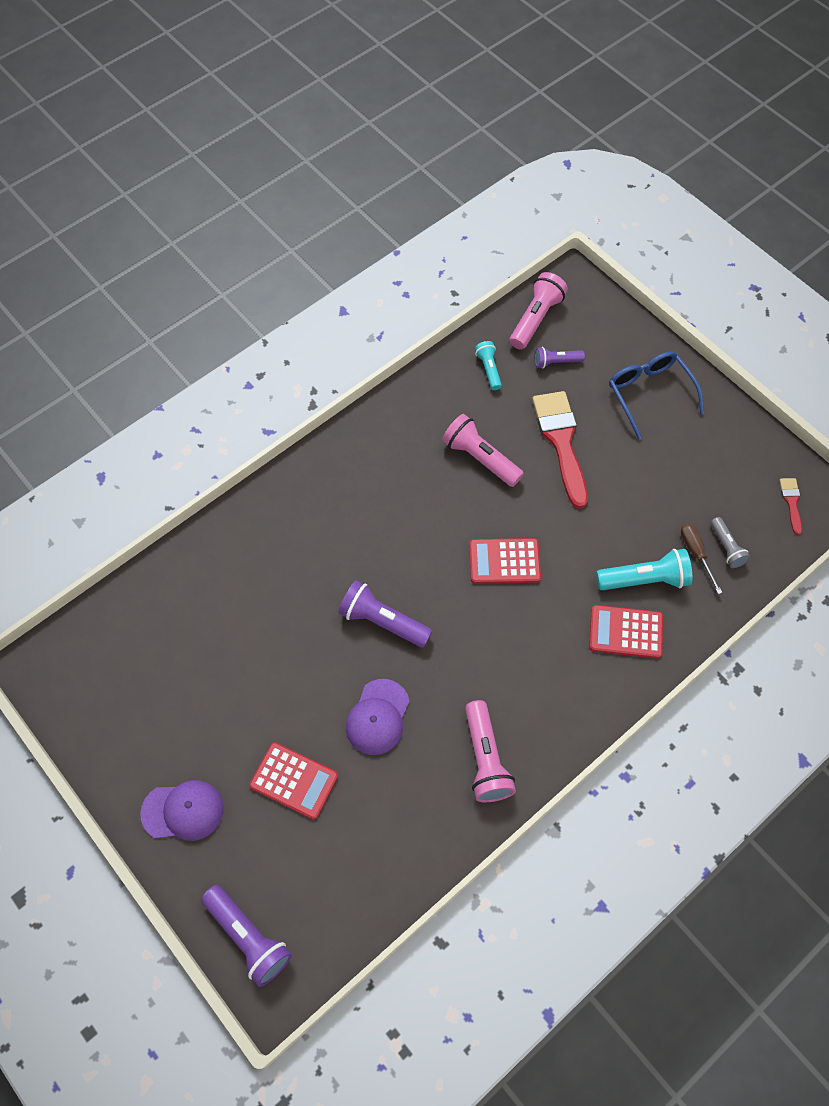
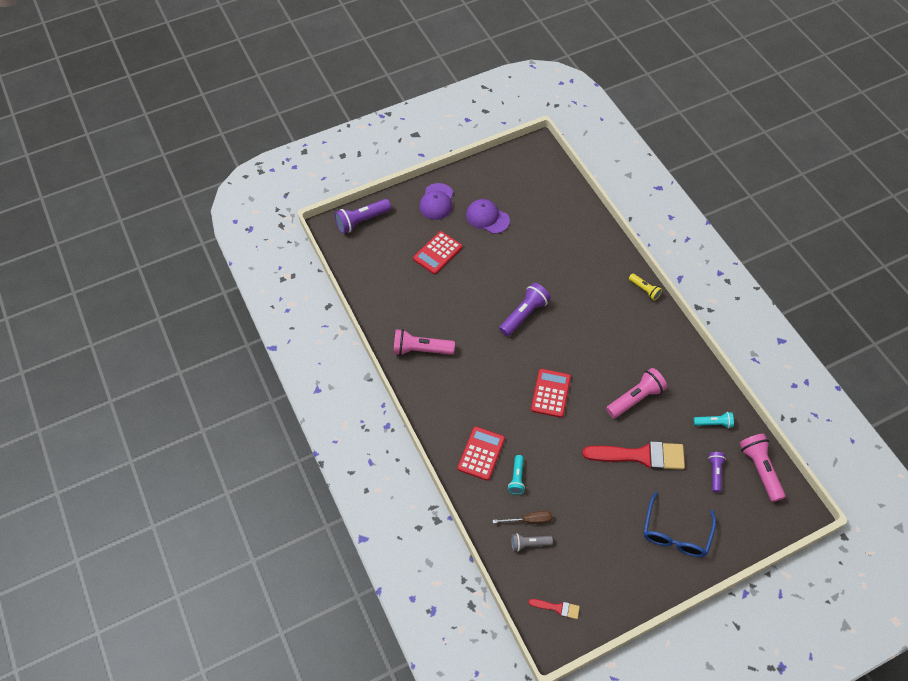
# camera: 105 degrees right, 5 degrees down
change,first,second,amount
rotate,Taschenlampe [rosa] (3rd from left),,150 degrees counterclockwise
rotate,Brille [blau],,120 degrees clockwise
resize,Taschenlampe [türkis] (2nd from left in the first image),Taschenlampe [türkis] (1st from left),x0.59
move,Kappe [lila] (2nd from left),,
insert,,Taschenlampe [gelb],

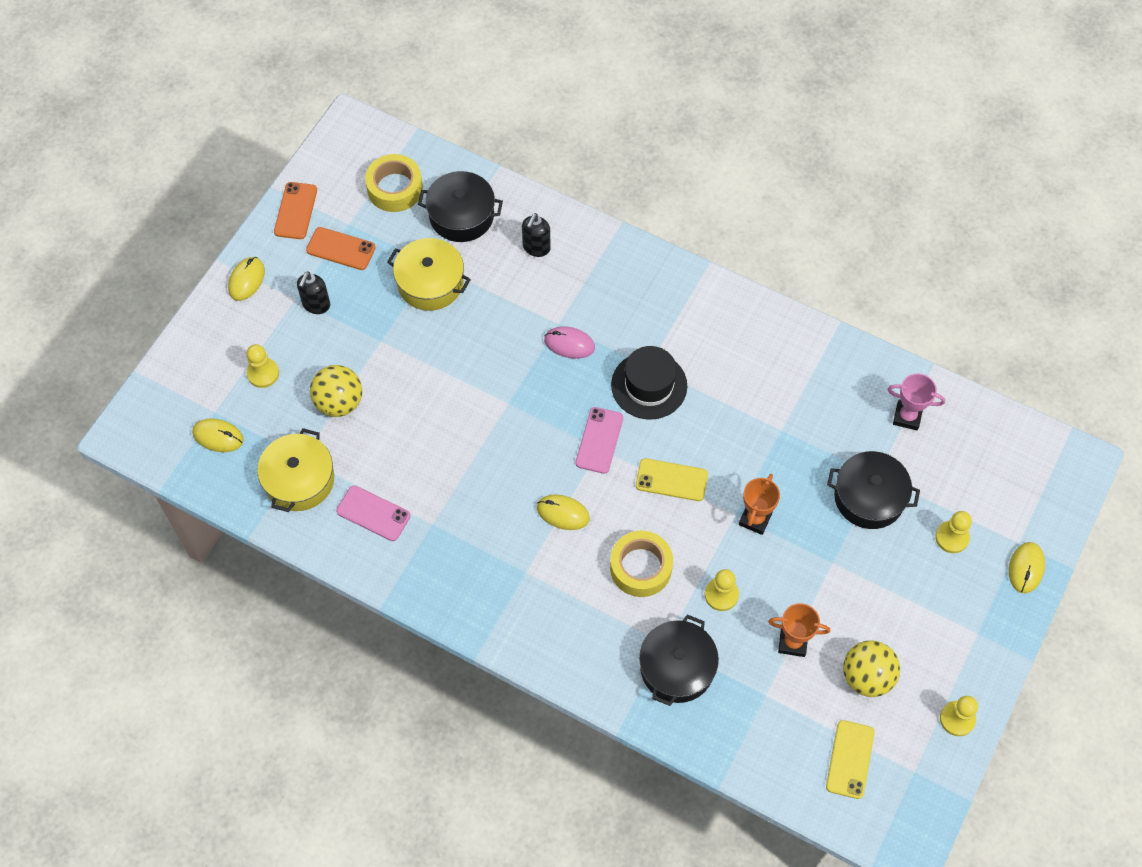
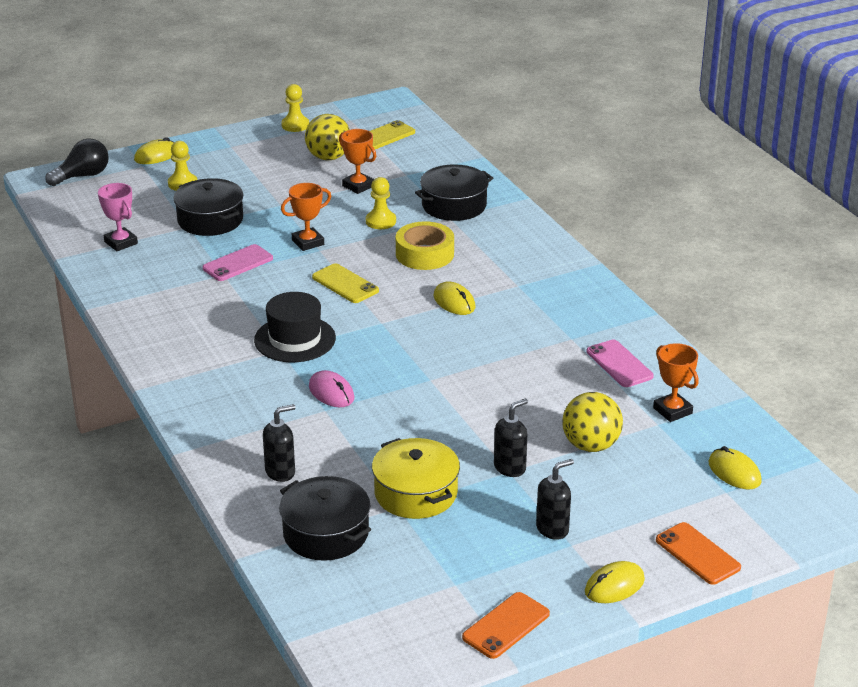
# camera: 145 degrees left, 30 degrees down
change,first,second,amount
delete,Klebeband [gelb] (1st from left),,
move,Handy [orange] (2nd from left),,
delete,Bauer [gelb] (1st from left),,
move,Handy [rosa] (2nd from left in the first image),Handy [rosa] (1st from left),
replace,Kochtopf [gelb] (1st from left),Pokal [orange] (3rd from left),
insert,,Glühbirne [schwarz],
insert,,Seifenspender [schwarz] (2nd from left),

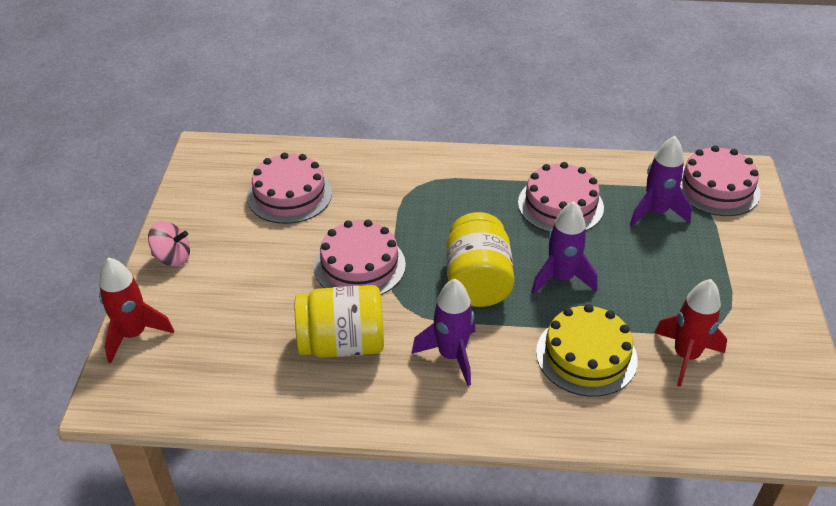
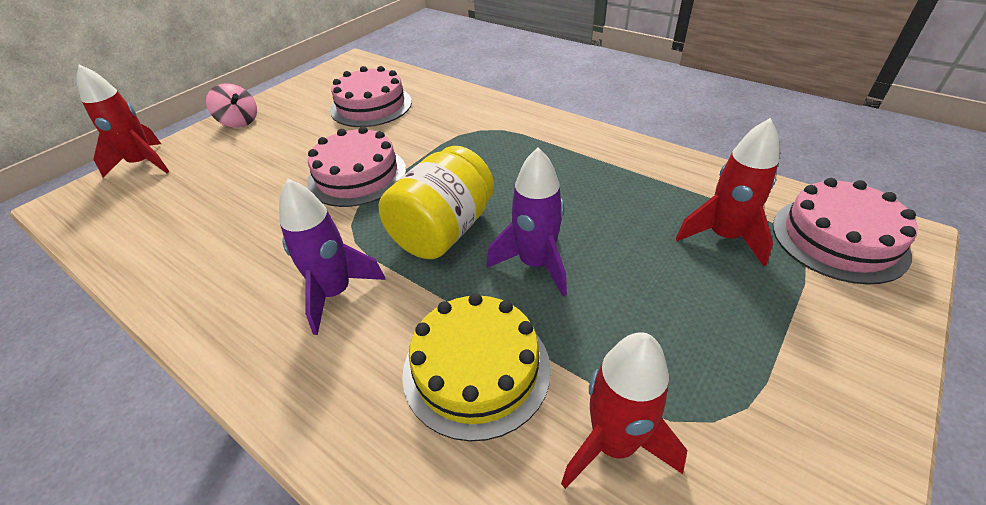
# camera: 35 degrees right, 0 degrees up
change,first,second,amount
recolor,Rakete [lila] (3rd from left),Rakete [rot] (3rd from left),
delete,Kuchen [rosa] (3rd from left),,
delete,Einmachglas [gelb] (1st from left),,

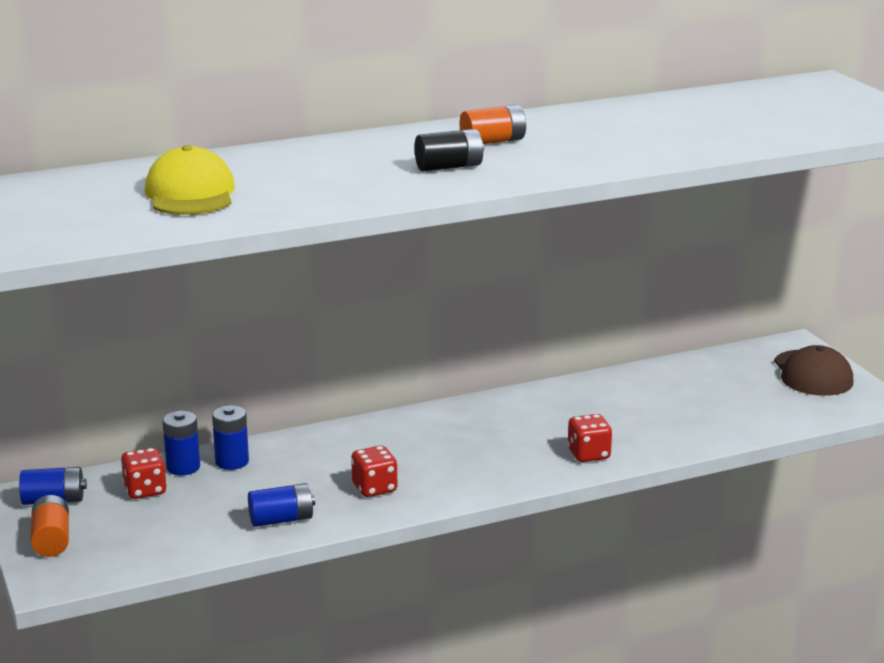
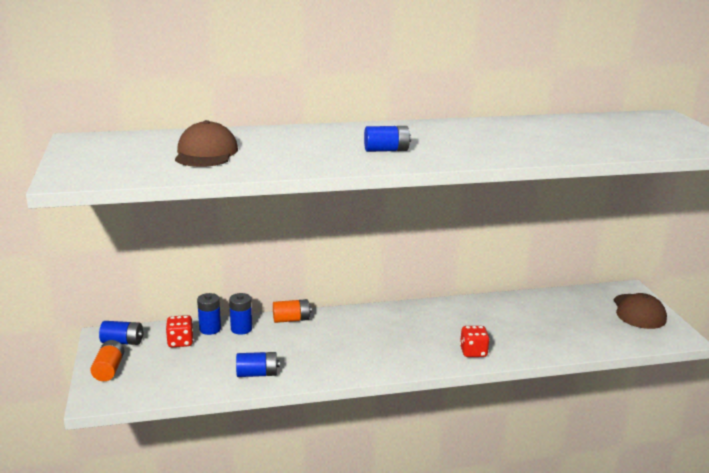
# camera: 10 degrees right, 0 degrees up
change,first,second,amount
move,Batterie [orange] (2nd from left),,
recolor,Batterie [schwarz],Batterie [blau] (5th from left),
recolor,Kappe [gelb],Kappe [braun] (1st from left),
delete,Spielwürfel [rot] (2nd from left),,

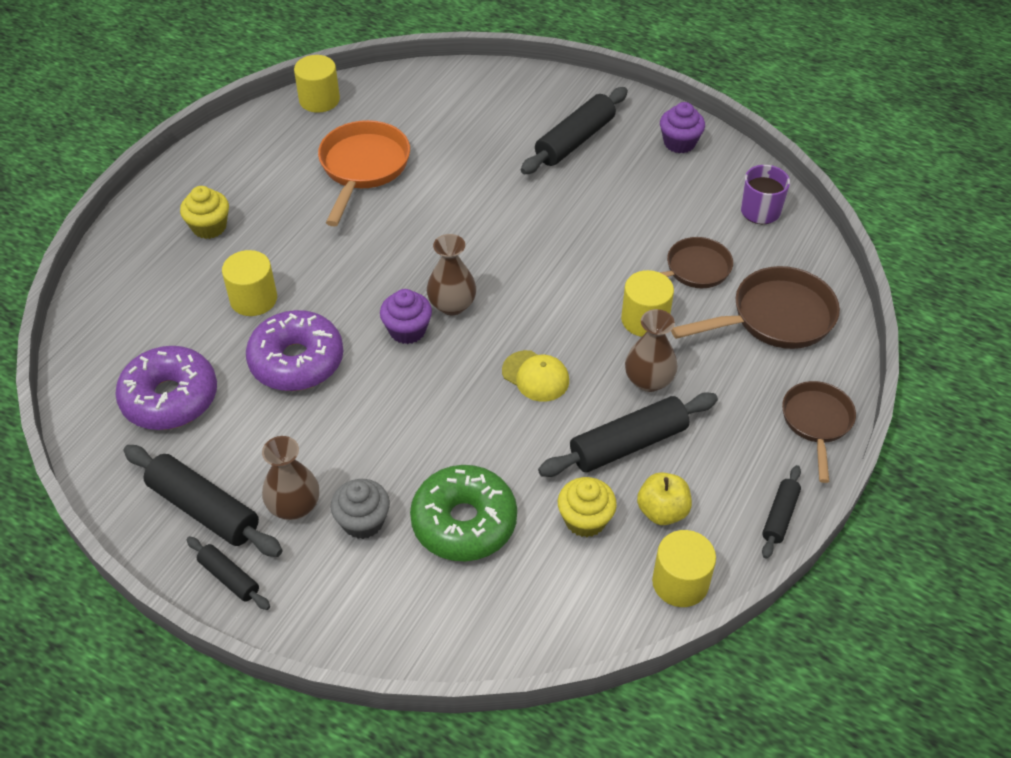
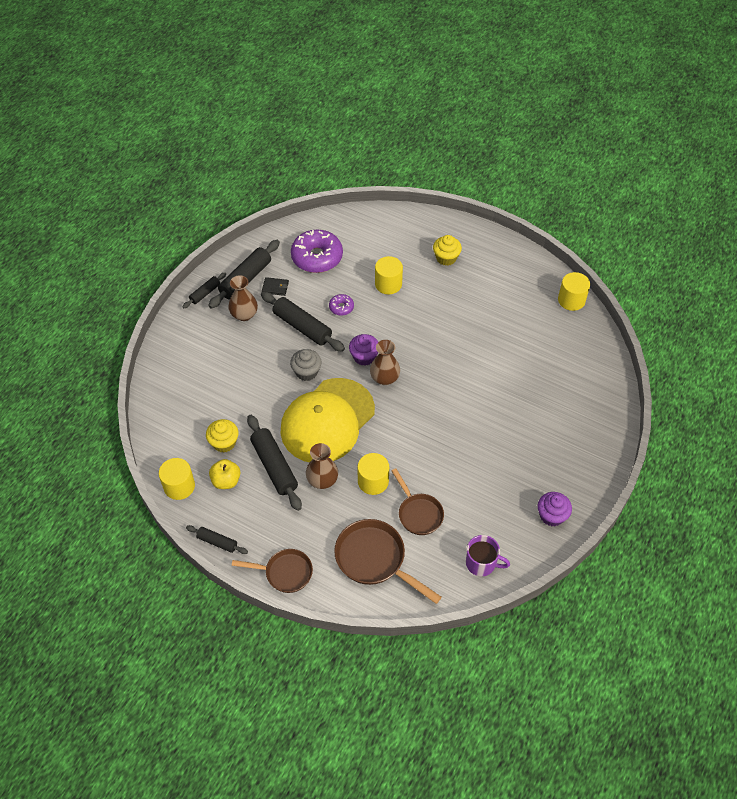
# camera: 90 degrees right, 5 degrees up
change,first,second,amount
move,Nudelholz [schwarz] (3rd from left in the first image),Nudelholz [schwarz] (5th from left),
delete,Pfanne [orange],,
rotate,Pfanne [braun] (2nd from left),,150 degrees clockwise
resize,Donut [lila] (2nd from left),,x0.47
resize,Kappe [gelb],,x2.44
delete,Donut [grün],,
move,Muffin [grau],,
insert,,Geldbörse [schwarz],

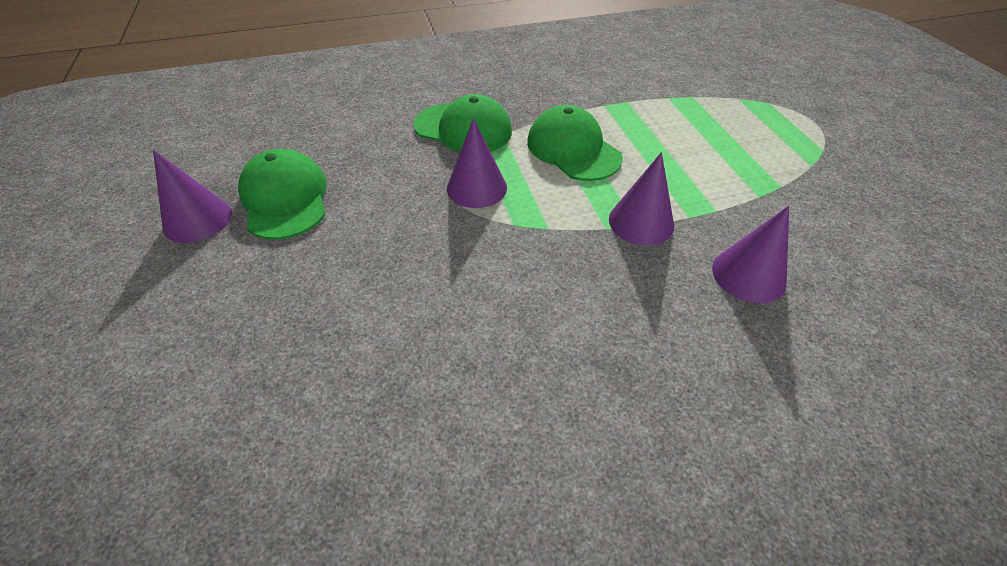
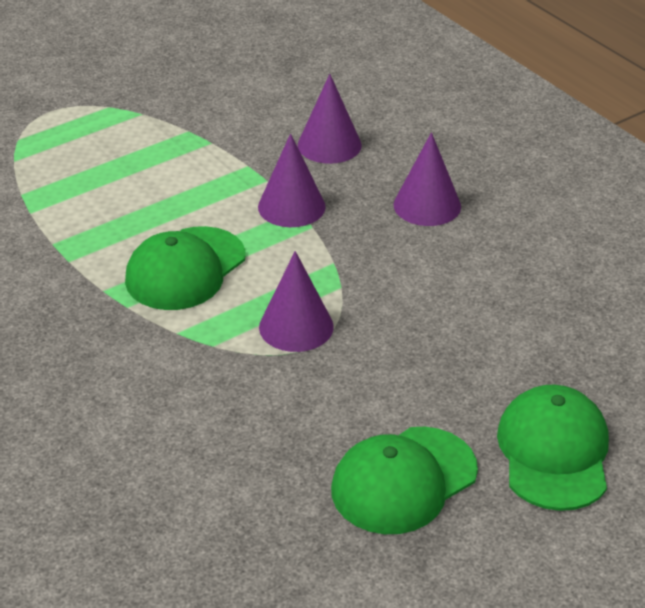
# camera: 110 degrees left, 10 degrees down
change,first,second,amount
move,Kappe [grün] (2nd from left in the first image),Kappe [grün] (3rd from left),
move,Kegel [lila] (1st from left in the first image),Kegel [lila] (4th from left),

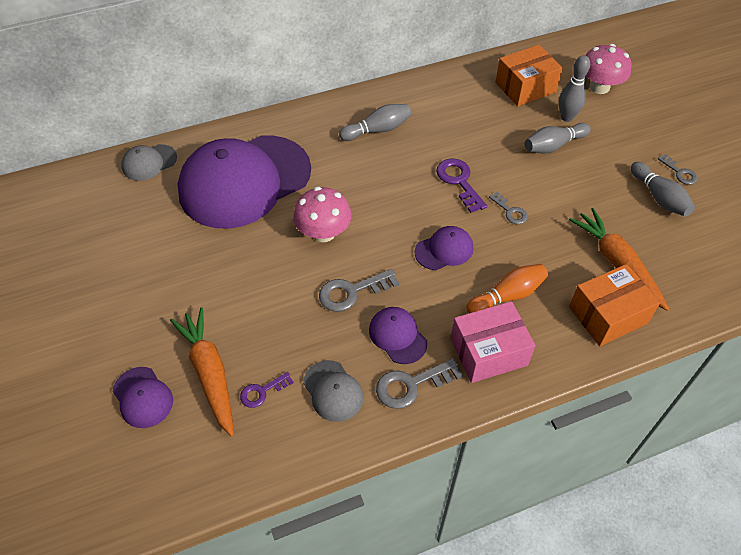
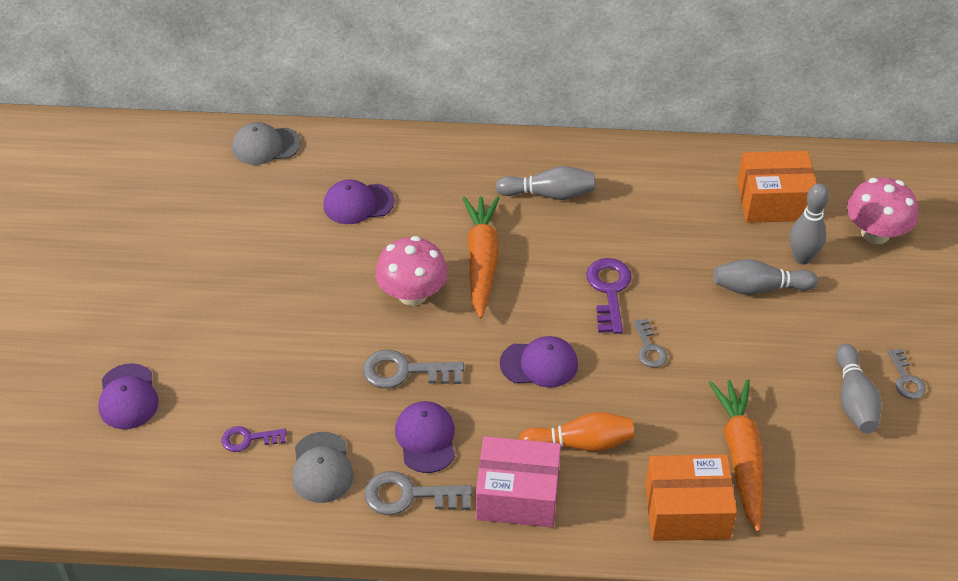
# camera: 25 degrees right, 5 degrees down
change,first,second,amount
resize,Kappe [lila] (2nd from left),,x0.41
move,Karotte [orange] (1st from left),,

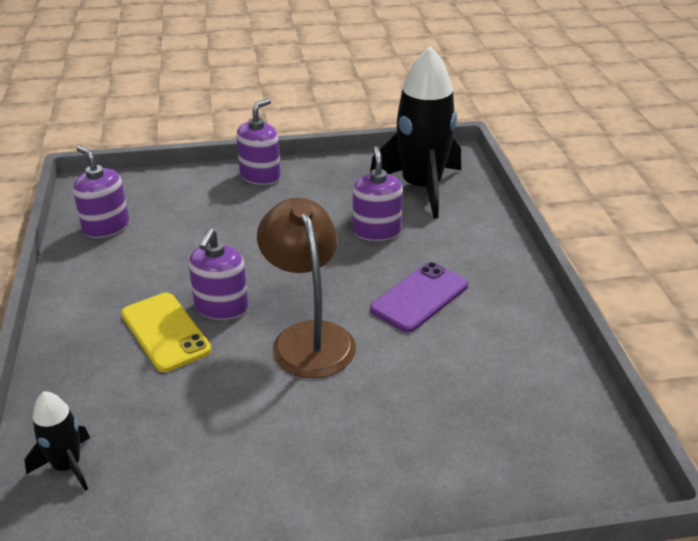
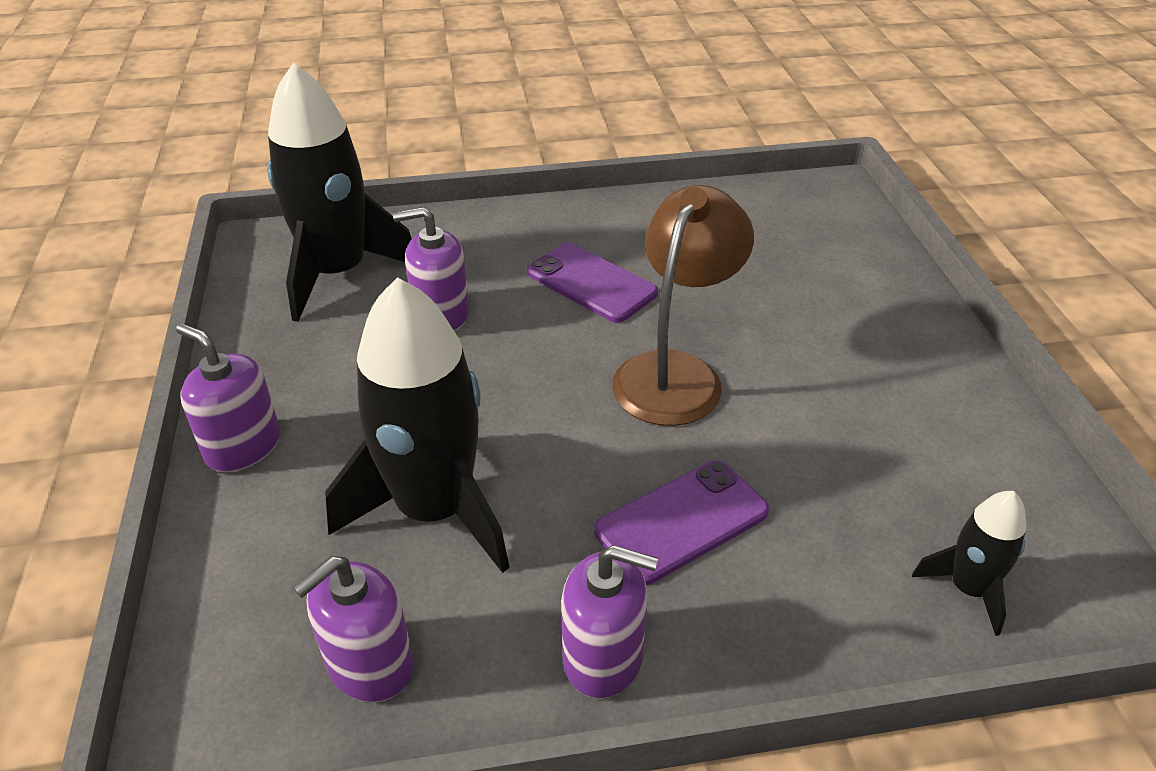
# camera: 90 degrees left, 5 degrees up
change,first,second,amount
rotate,Lampe [braun],,135 degrees clockwise
move,Seifenspender [lila] (2nd from left in the first image),Seifenspender [lila] (4th from left),
recolor,Handy [gelb],Handy [lila] (2nd from left),
insert,,Rakete [schwarz] (2nd from left),

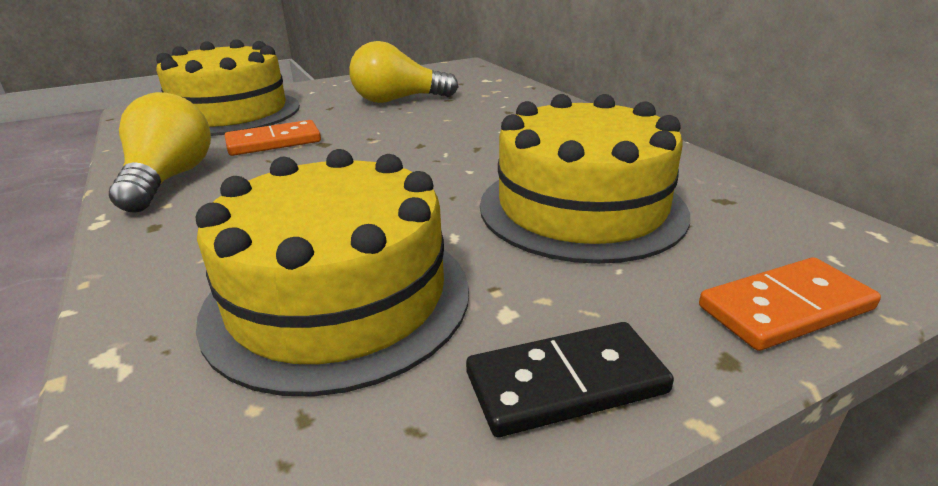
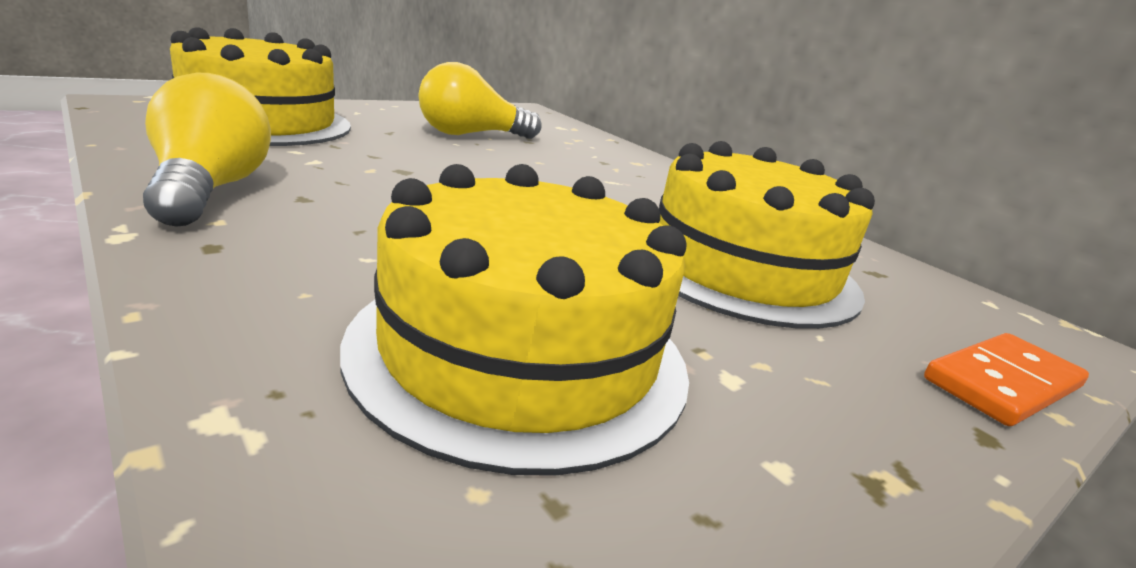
# camera: 15 degrees left, 5 degrees down
change,first,second,amount
delete,Dominostein [orange] (1st from left),,
delete,Dominostein [schwarz],,

